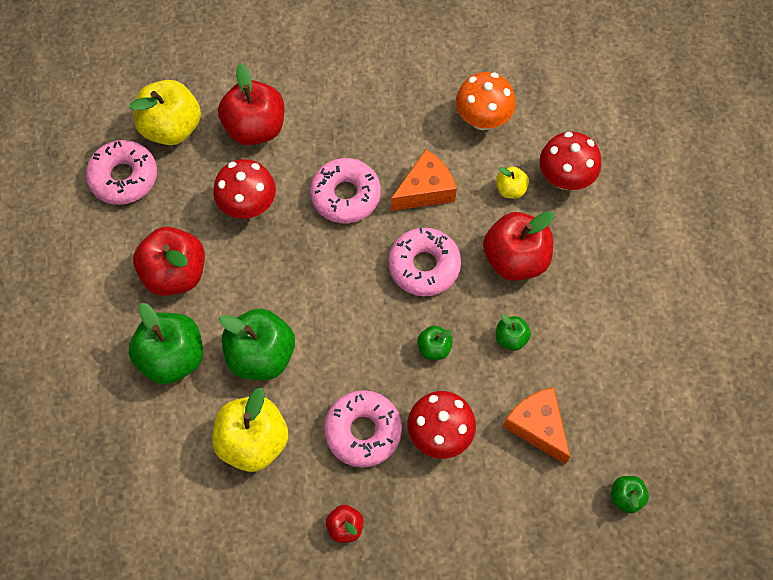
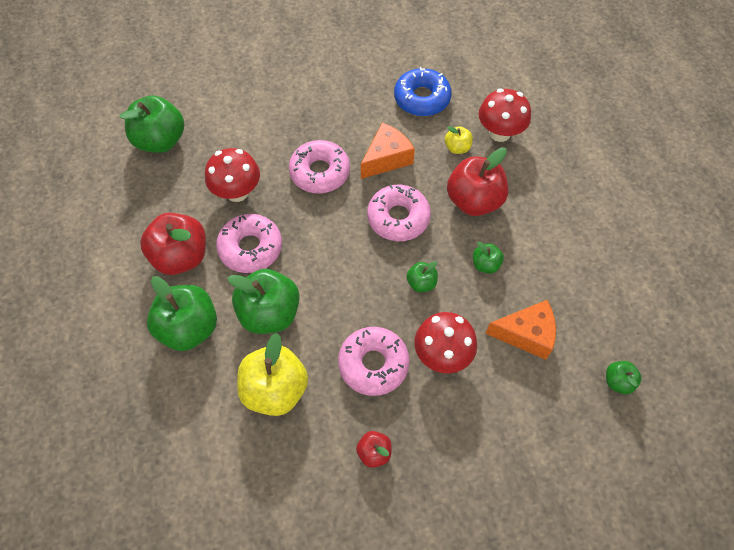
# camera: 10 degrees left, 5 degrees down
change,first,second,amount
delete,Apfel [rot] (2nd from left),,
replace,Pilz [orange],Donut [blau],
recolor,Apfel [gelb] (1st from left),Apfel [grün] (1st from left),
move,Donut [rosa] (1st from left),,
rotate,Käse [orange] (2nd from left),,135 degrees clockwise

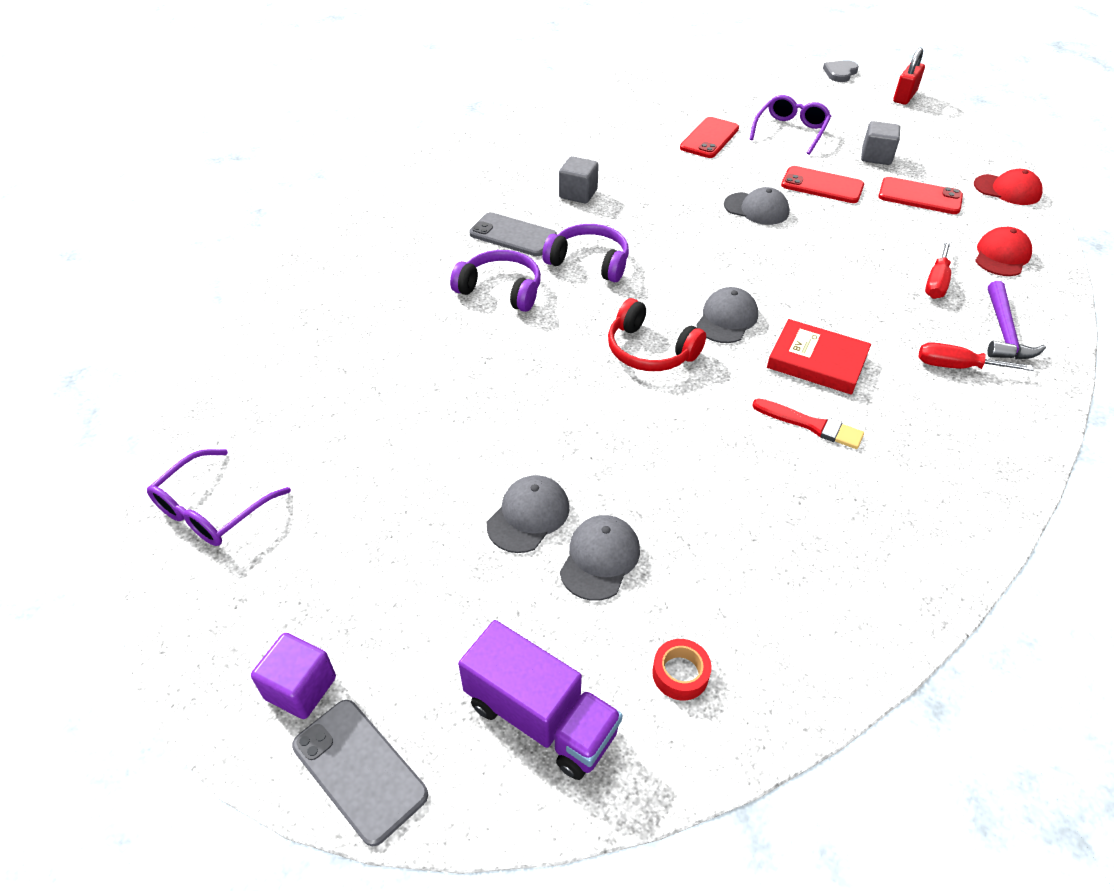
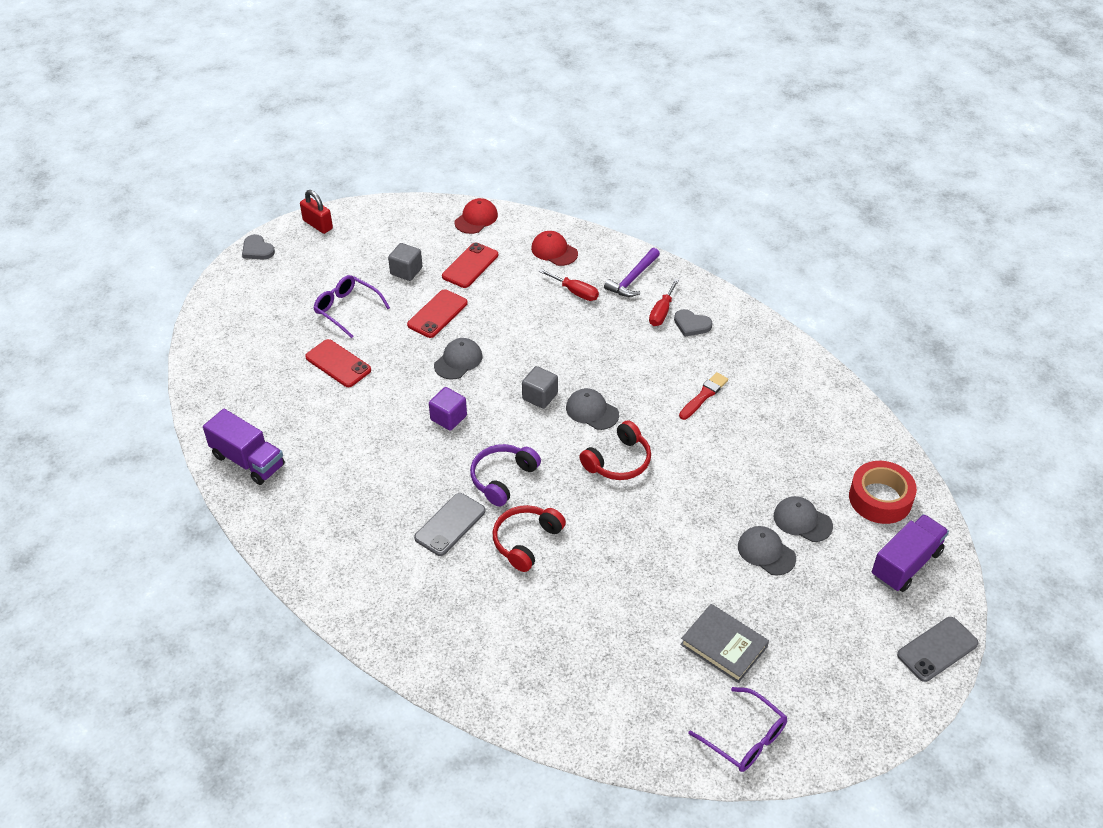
# camera: 80 degrees left, 0 degrees up
change,first,second,amount
move,Kubus [grau] (1st from left in the first image),Kubus [grau] (2nd from left),
recolor,Kopfhörer [lila] (1st from left),Kopfhörer [rot] (1st from left),
rotate,Hammer [lila],,105 degrees clockwise
delete,Buch [rot],,
move,Kubus [lila],,
resize,Klebeband [rot],,x2.02
insert,,Herz [grau] (2nd from left),
insert,,Lastwagen [lila] (1st from left),
insert,,Buch [grau],

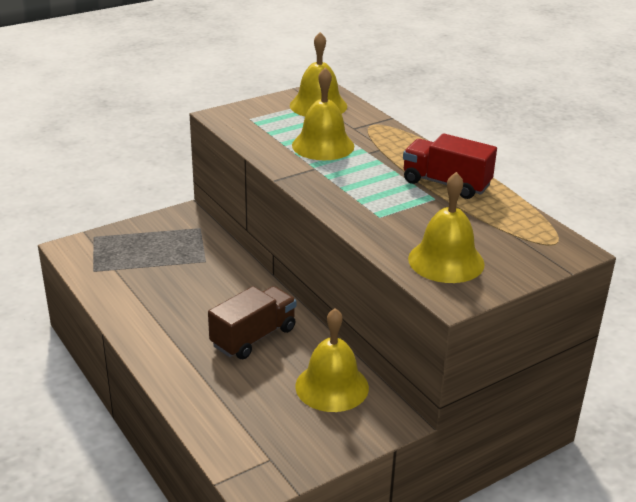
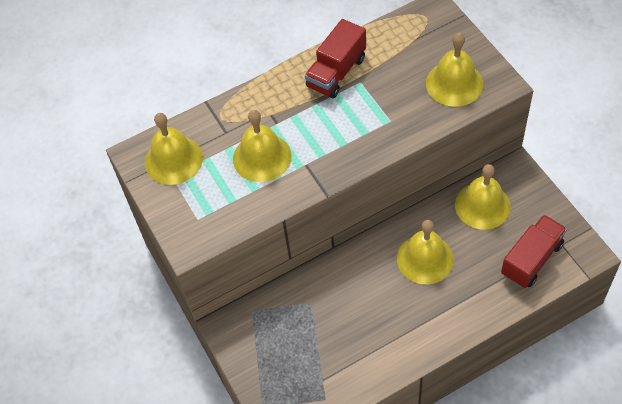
# camera: 80 degrees left, 25 degrees up
change,first,second,amount
replace,Lastwagen [braun],Glocke [gelb] (3rd from left),
insert,,Lastwagen [rot] (2nd from left),

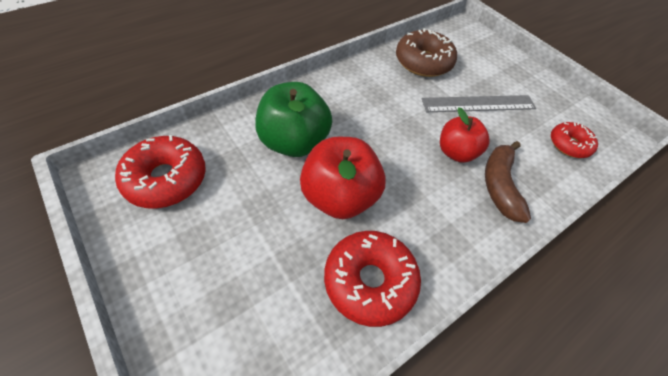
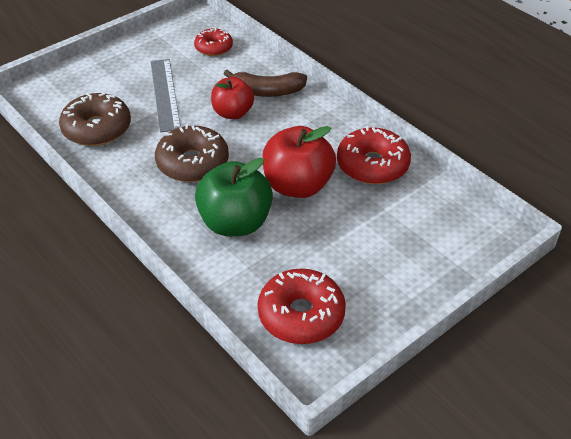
# camera: 90 degrees left, 10 degrees down
change,first,second,amount
insert,,Donut [braun] (2nd from left),

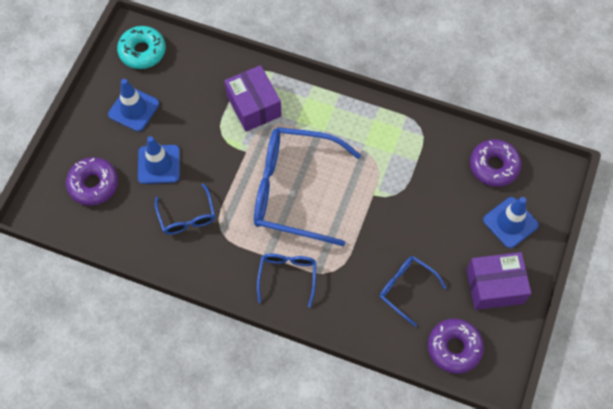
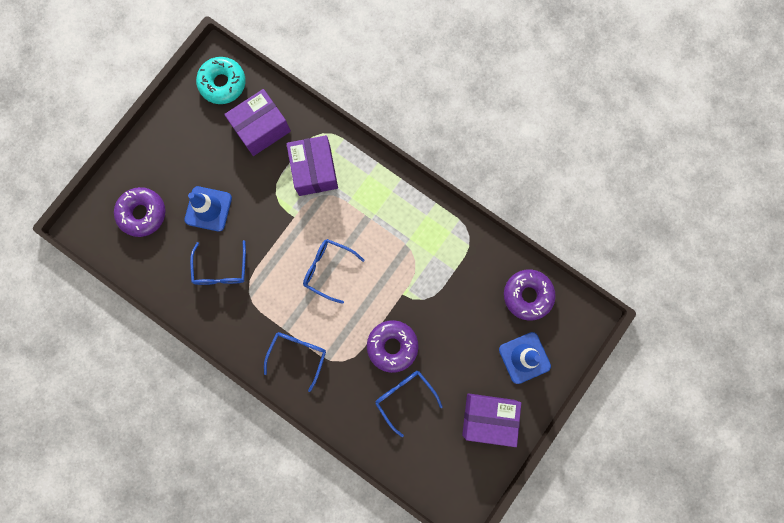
# camera: 15 degrees right, 15 degrees up
change,first,second,amount
delete,Leitkegel [blau] (1st from left),,
resize,Brille [blau] (3rd from left),,x0.49
move,Donut [lila] (2nd from left),,
insert,,Schachtel [lila] (1st from left),

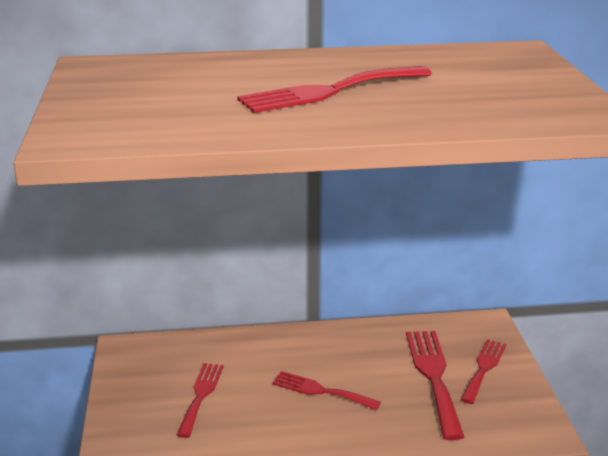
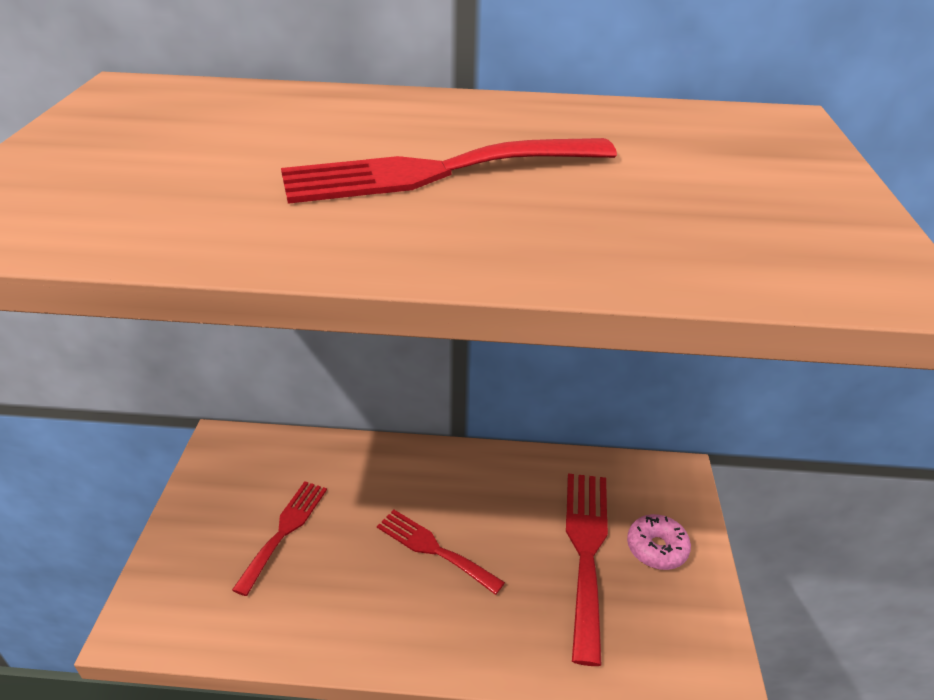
# camera: 10 degrees right, 10 degrees up
change,first,second,amount
replace,Gabel [rot] (5th from left),Donut [rosa],

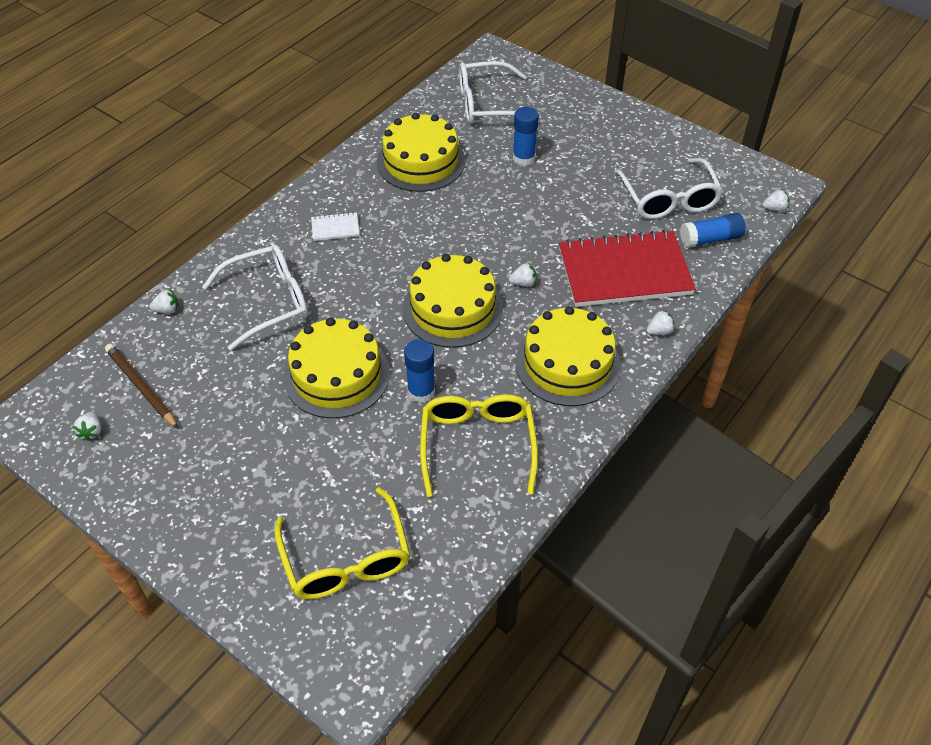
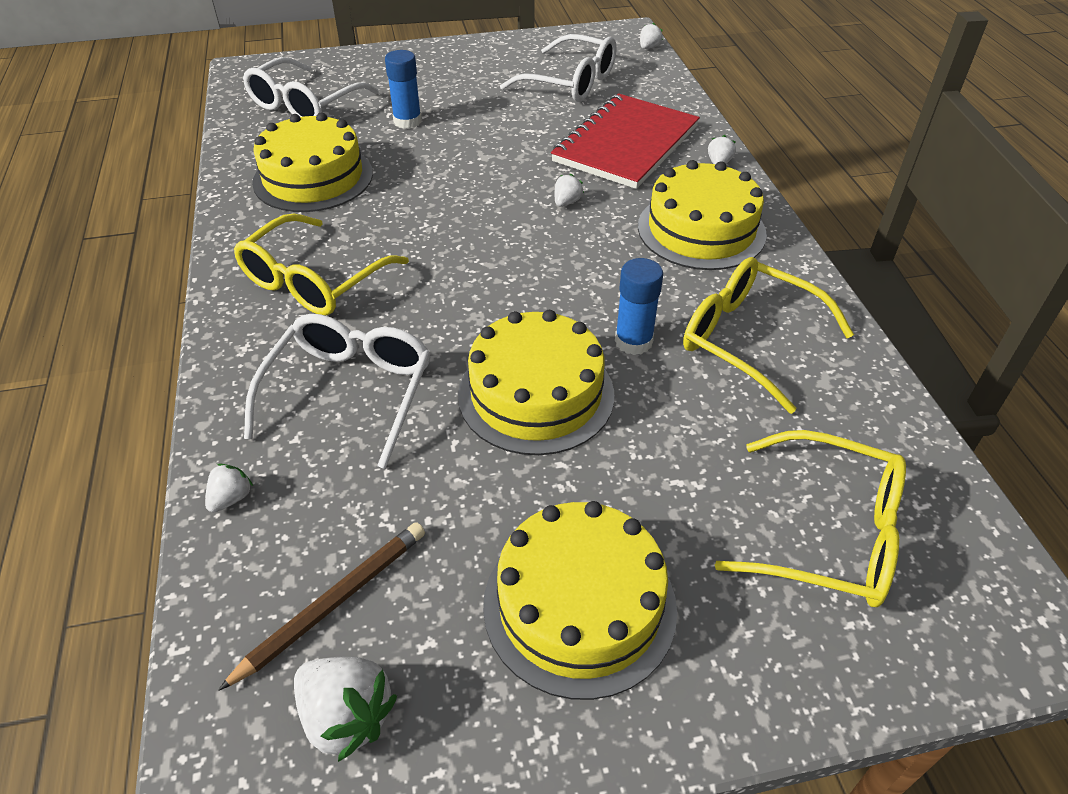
# camera: 50 degrees left, 5 degrees down
change,first,second,amount
replace,Notizbuch [weiß],Brille [gelb] (1st from left),
delete,Klebestift [blau] (3rd from left),,
move,Kuchen [gelb] (3rd from left),,
rotate,Bleistift [braun],,135 degrees clockwise
resize,Erdbeere [weiß] (1st from left in the first image),Erdbeere [weiß] (2nd from left),x1.80

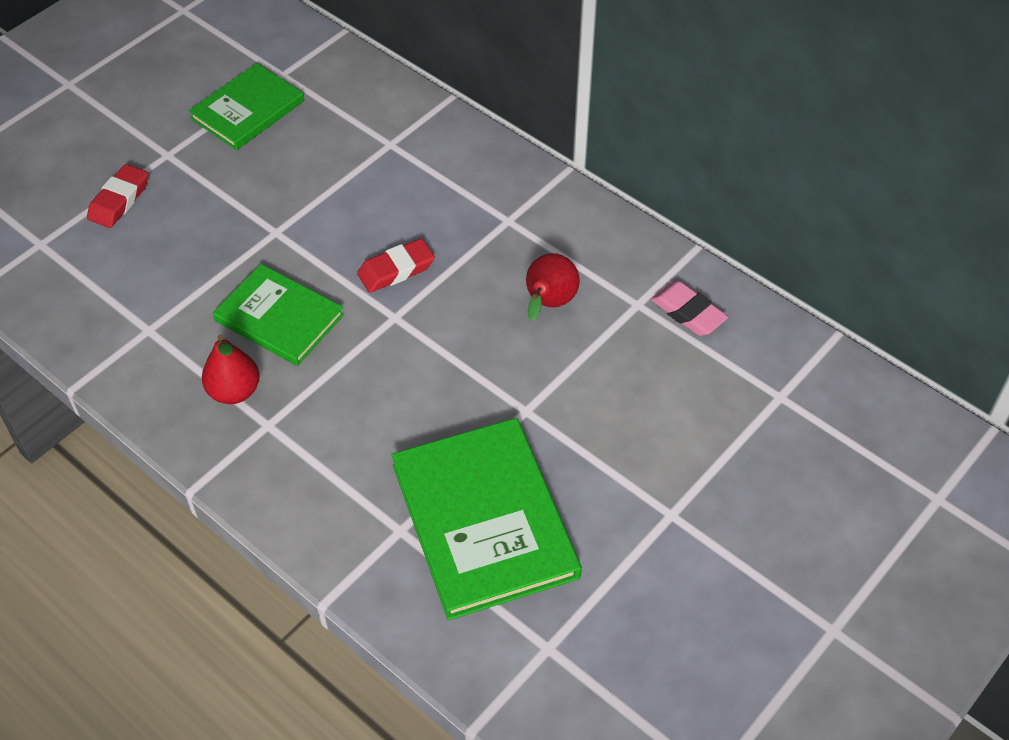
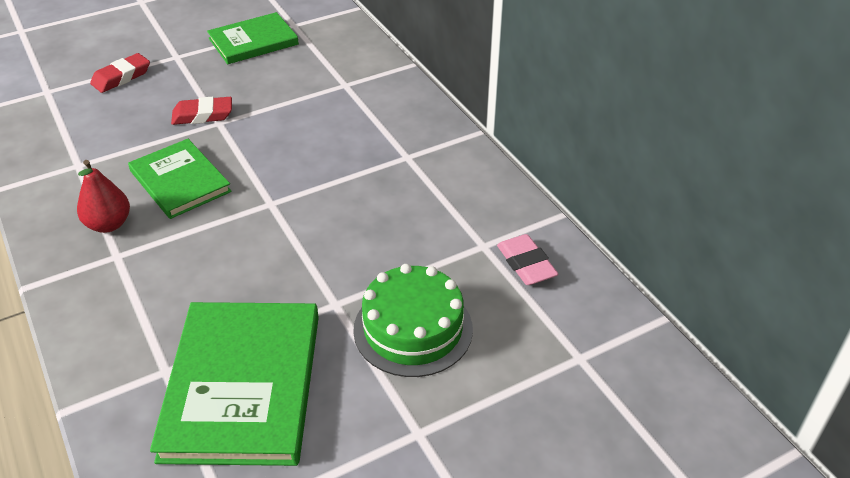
# camera: 20 degrees right, 10 degrees down
change,first,second,amount
move,Radiergummi [rot] (2nd from left),,
delete,Birne [rot] (2nd from left),,
insert,,Kuchen [grün],

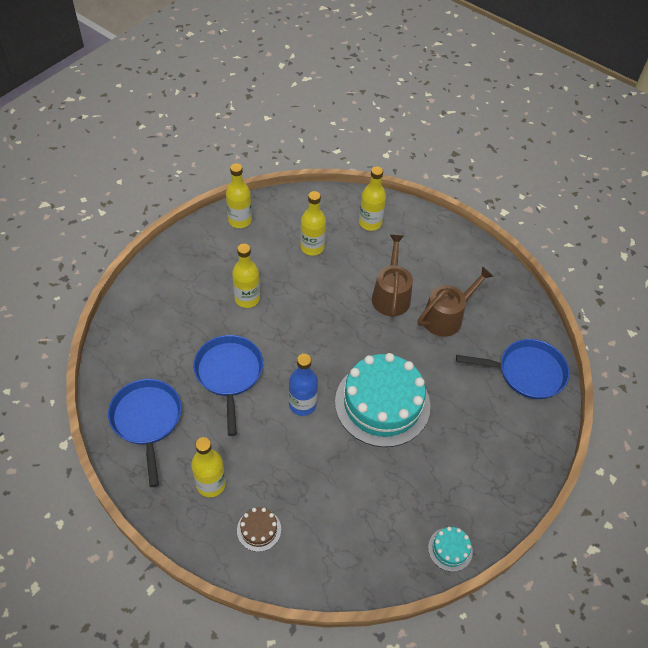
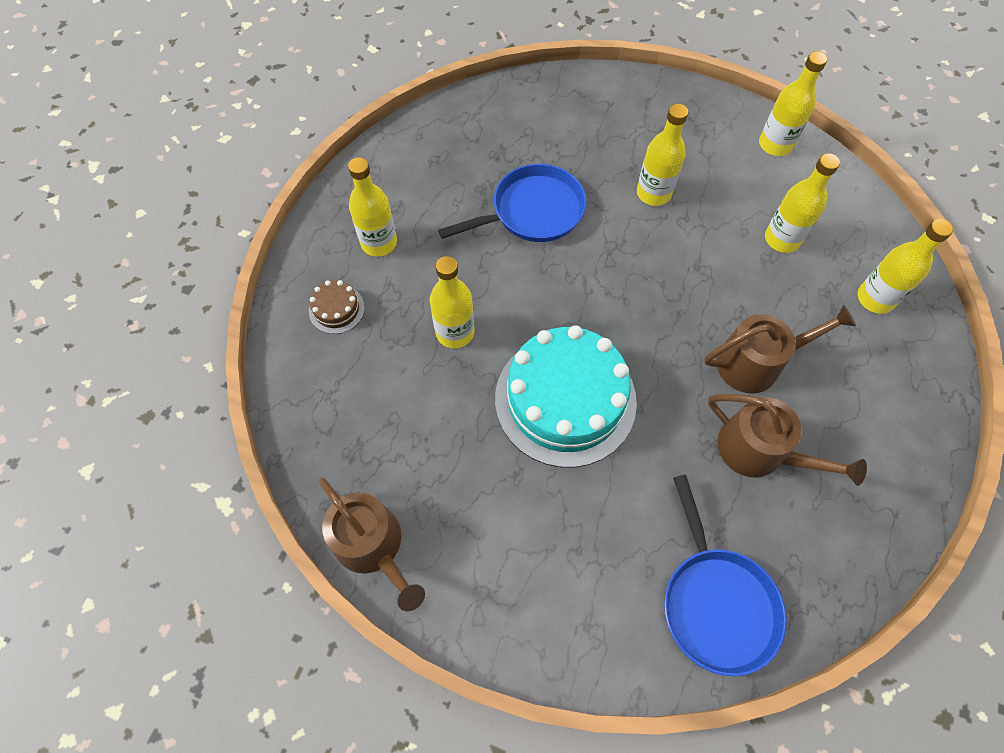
# camera: 75 degrees right, 10 degrees up
change,first,second,amount
delete,Flasche [blau],,
delete,Pfanne [blau] (1st from left),,
replace,Kuchen [türkis] (2nd from left),Gießkanne [braun] (1st from left),
insert,,Flasche [gelb] (2nd from left),

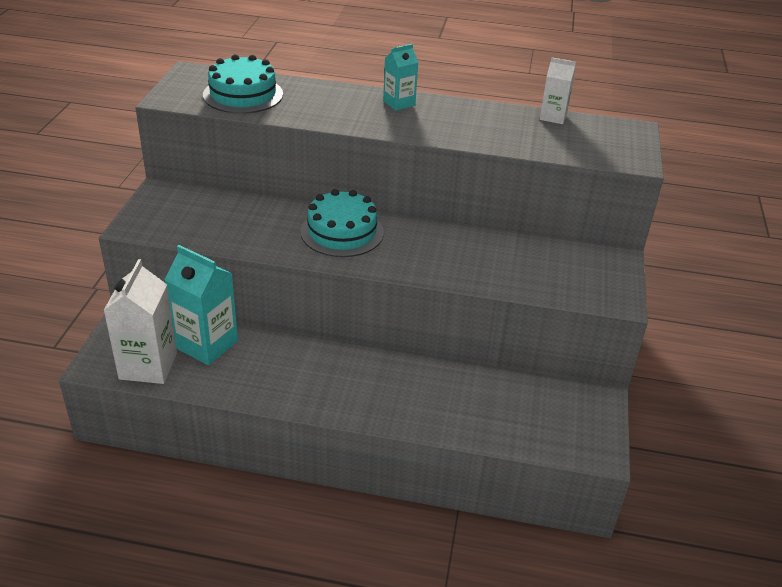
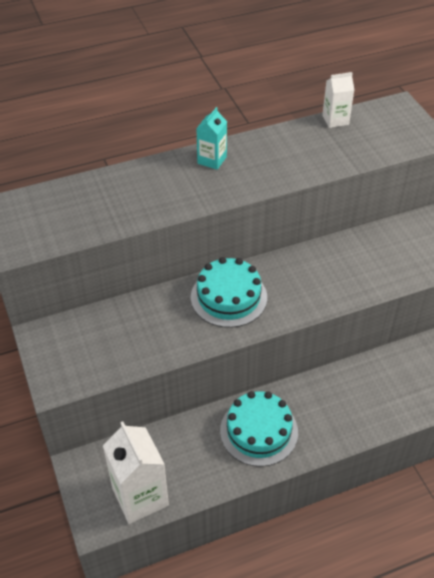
# camera: 30 degrees left, 10 degrees up
change,first,second,amount
move,Kuchen [türkis] (1st from left in the first image),Kuchen [türkis] (2nd from left),
delete,Getränkekarton [türkis] (1st from left),,

